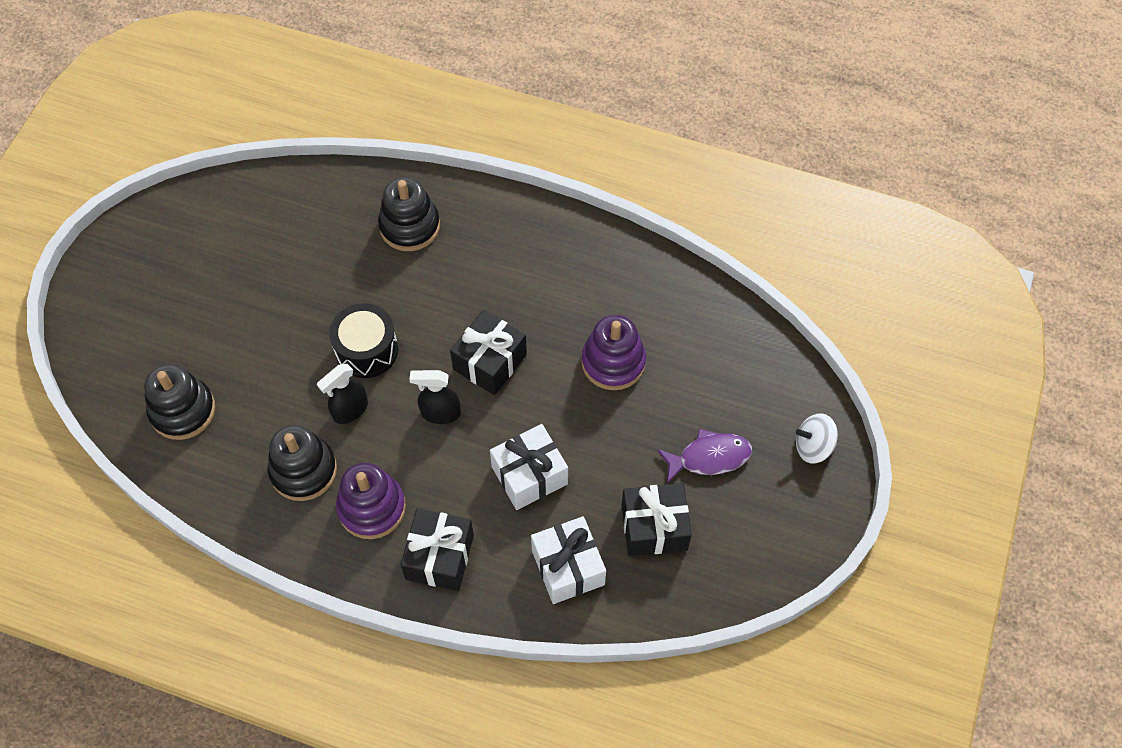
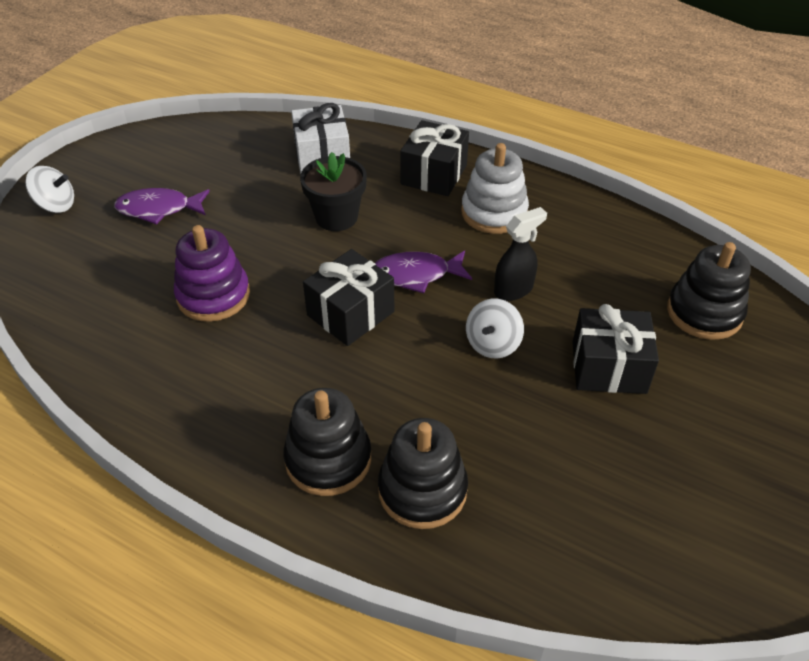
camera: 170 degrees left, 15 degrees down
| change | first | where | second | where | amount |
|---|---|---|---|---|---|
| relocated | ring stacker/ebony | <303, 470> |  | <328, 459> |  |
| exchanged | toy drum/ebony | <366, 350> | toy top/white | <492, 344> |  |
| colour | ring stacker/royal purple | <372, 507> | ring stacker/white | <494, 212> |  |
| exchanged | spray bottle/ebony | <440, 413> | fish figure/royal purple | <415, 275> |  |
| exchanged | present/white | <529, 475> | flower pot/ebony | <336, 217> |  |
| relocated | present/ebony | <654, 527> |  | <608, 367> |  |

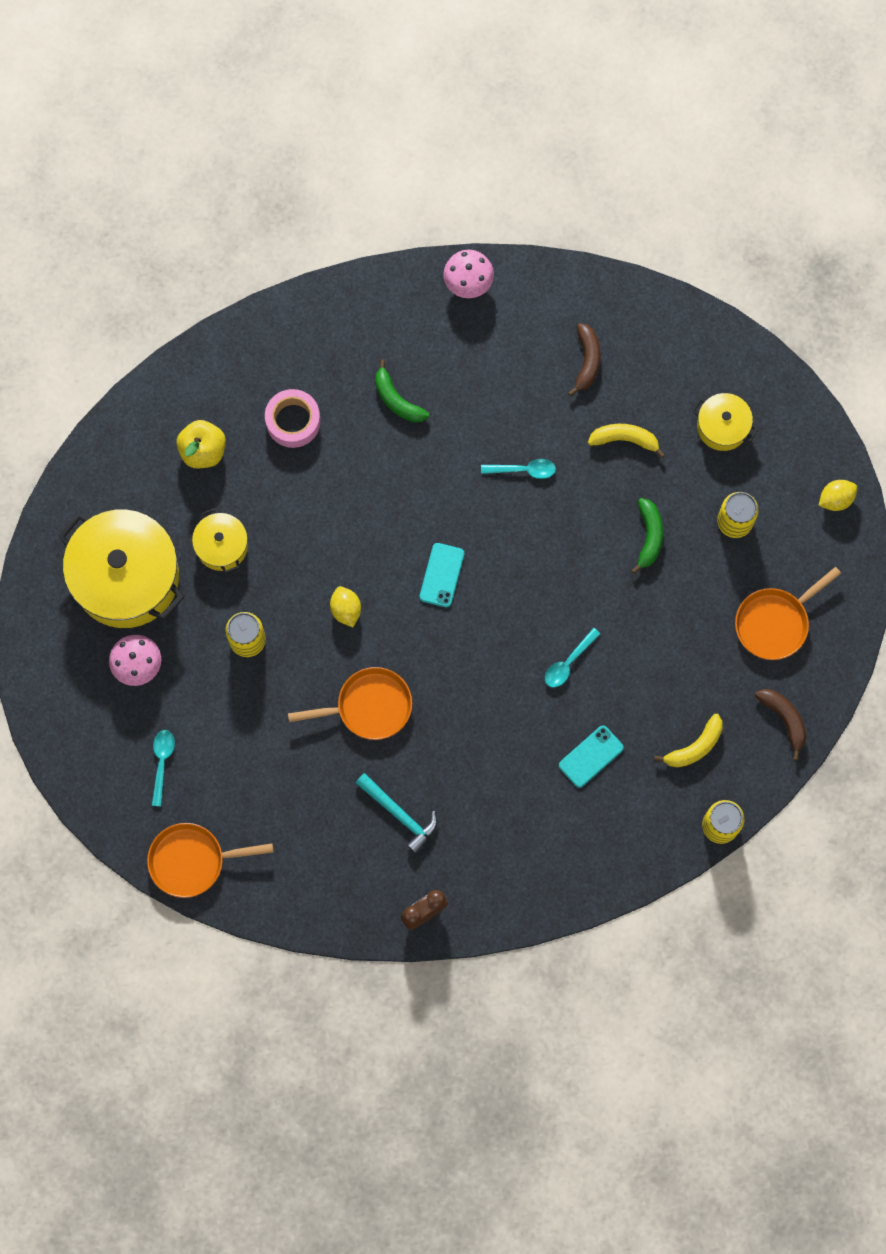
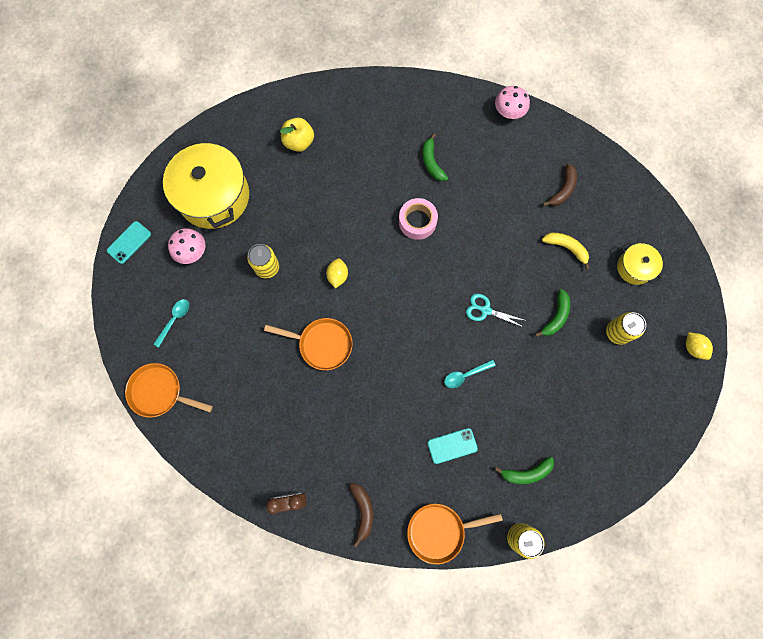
camera: 25 degrees right, 0 degrees up
| change | first | where | second | where | amount |
|---|---|---|---|---|---|
| missing | cooking pot/bright yellow | <222, 546> |  |  |  |
| relocated | tape/rose-pink | <293, 421> |  | <417, 221> |  |
| missing | carpenter's hammer/aqua | <399, 814> |  |  |  |
| relocated | phone/aqua | <442, 575> |  | <129, 242> |  |
| missing | teaspoon/aqua | <523, 470> |  |  |  |
| colour | banana/bright yellow | <694, 747> | banana/green | <526, 472> |  |
| relocated | frying pan/orange-coloured | <775, 622> |  | <439, 531> |  |
| relocated | banana/brown | <784, 719> |  | <363, 511> |  |
| spun | lemon/bright yellow | <835, 499> |  | <693, 348> | 60 degrees clockwise |
| appeared |  |  | shears/aqua | <485, 310> |  |

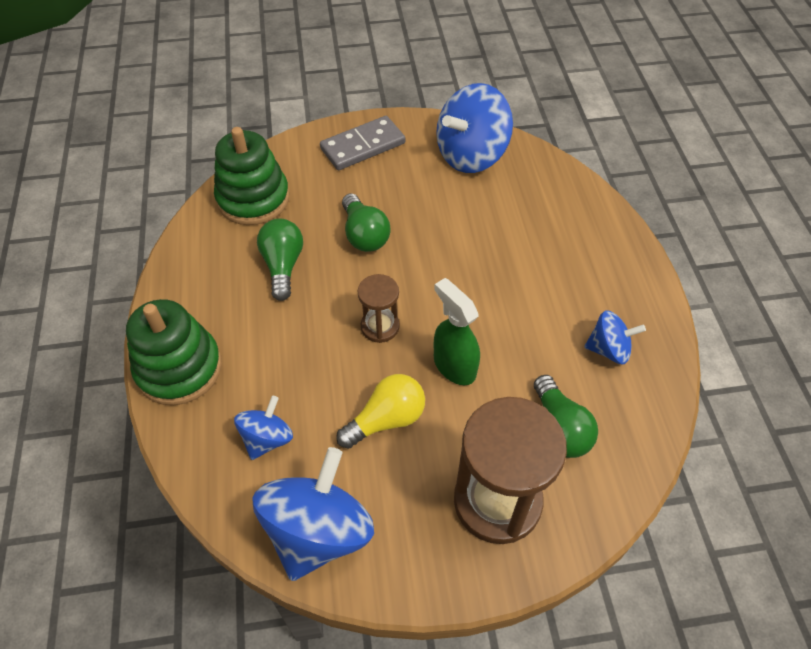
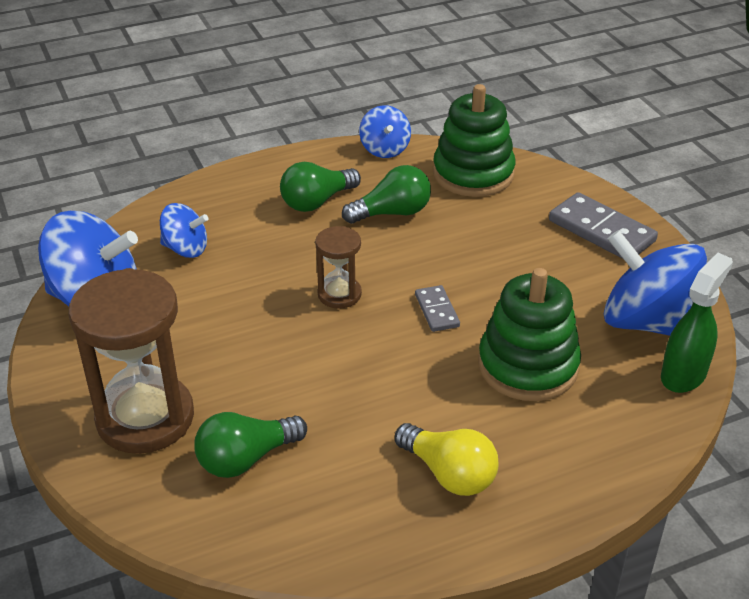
camera: 75 degrees right, 15 degrees down
| change | first | where | second | where | amount |
|---|---|---|---|---|---|
| relocated | ring stacker/green | <179, 368> |  | <528, 366> |  |
| relocated | light bulb/bright yellow | <386, 419> |  | <449, 474> |  |
| relocated | light bulb/green | <364, 235> |  | <317, 202> |  |
| relocated | spray bottle/green | <454, 366> |  | <683, 374> |  |
| relocated | toy top/royal blue | <608, 349> |  | <385, 149> |  |
| appeared |  |  | domino tile/ash-grey | <437, 311> |  |

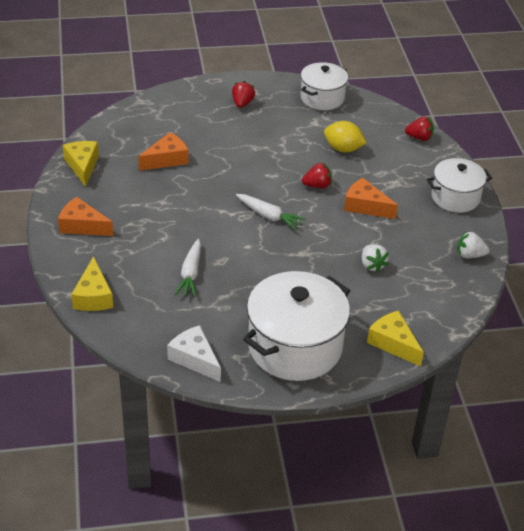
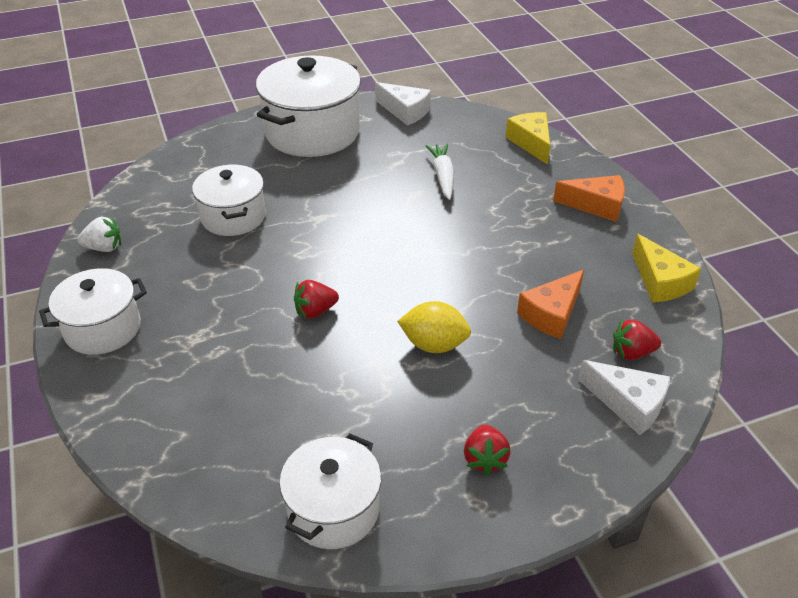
camera: 170 degrees right, 0 degrees up
| change | first | where | second | where | amount |
|---|---|---|---|---|---|
| missing | root vegetable/white | <269, 216> |  |  |  |
| relocated | lemon/bright yellow | <343, 149> |  | <434, 344> |  |
| missing | cheese wedge/orange-coloured | <365, 206> |  |  |  |
| exchanged | berry/white | <372, 265> | cooking pot/white | <233, 217> |  |
| missing | cheese wedge/bright yellow | <393, 343> |  |  |  |
| relocated | berry/scarlet | <419, 138> |  | <632, 353> |  |
| appeared |  |  | cheese wedge/white | <628, 404> |  |

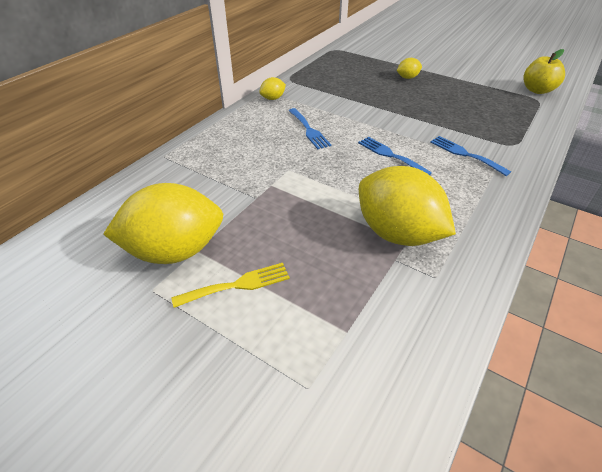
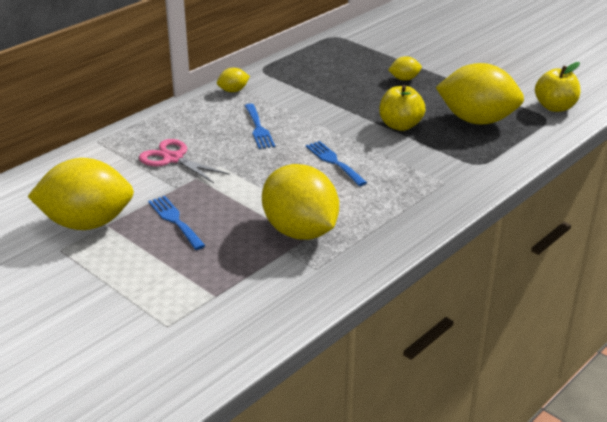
camera: 10 degrees right, 10 degrees down
| change | first | where | second | where | amount |
|---|---|---|---|---|---|
| missing | fork/bright yellow | <238, 285> |  |  |  |
| relocated | fork/royal blue | <465, 154> |  | <175, 220> |  |
| appeared |  |  | shears/rose-pink | <173, 159> |  |
| appeared |  |  | apple fruit/bright yellow | <400, 125> |  |
| appeared |  |  | lemon/bright yellow | <477, 120> |  |

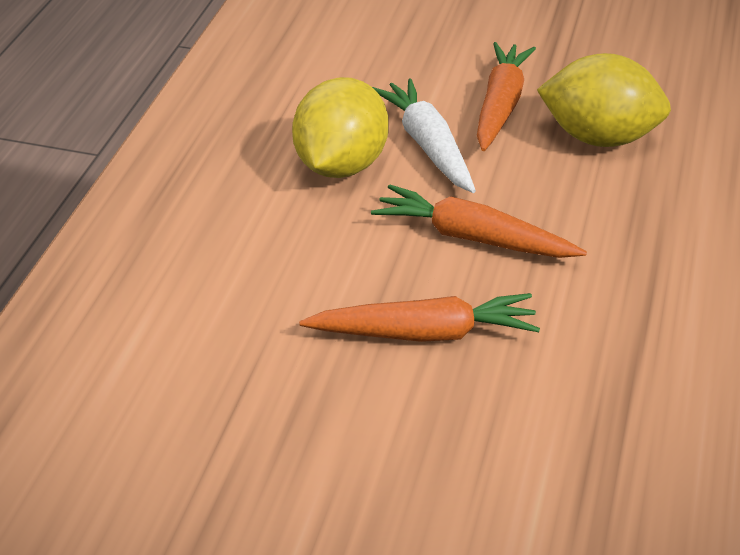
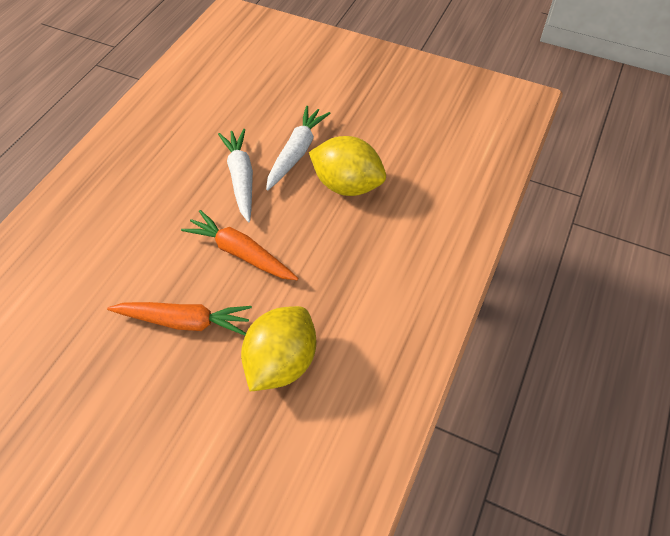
camera: 10 degrees right, 15 degrees up
| change | first | where | second | where | amount |
|---|---|---|---|---|---|
| relocated | lemon/bright yellow | <341, 166> |  | <281, 362> |  |
| colour | root vegetable/orange-coloured | <500, 106> | root vegetable/white | <296, 152> |  |

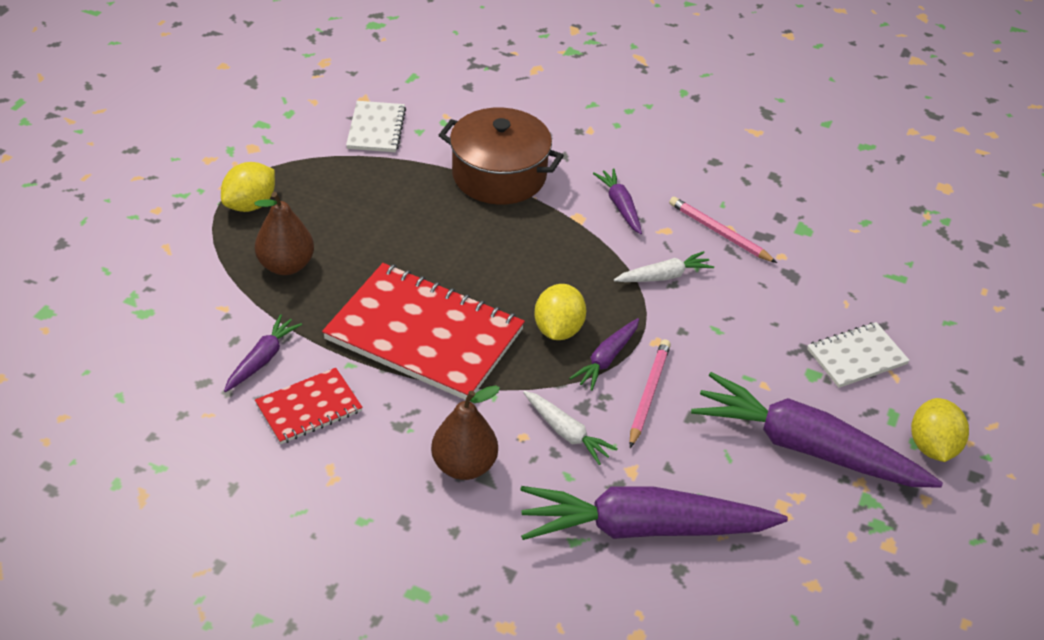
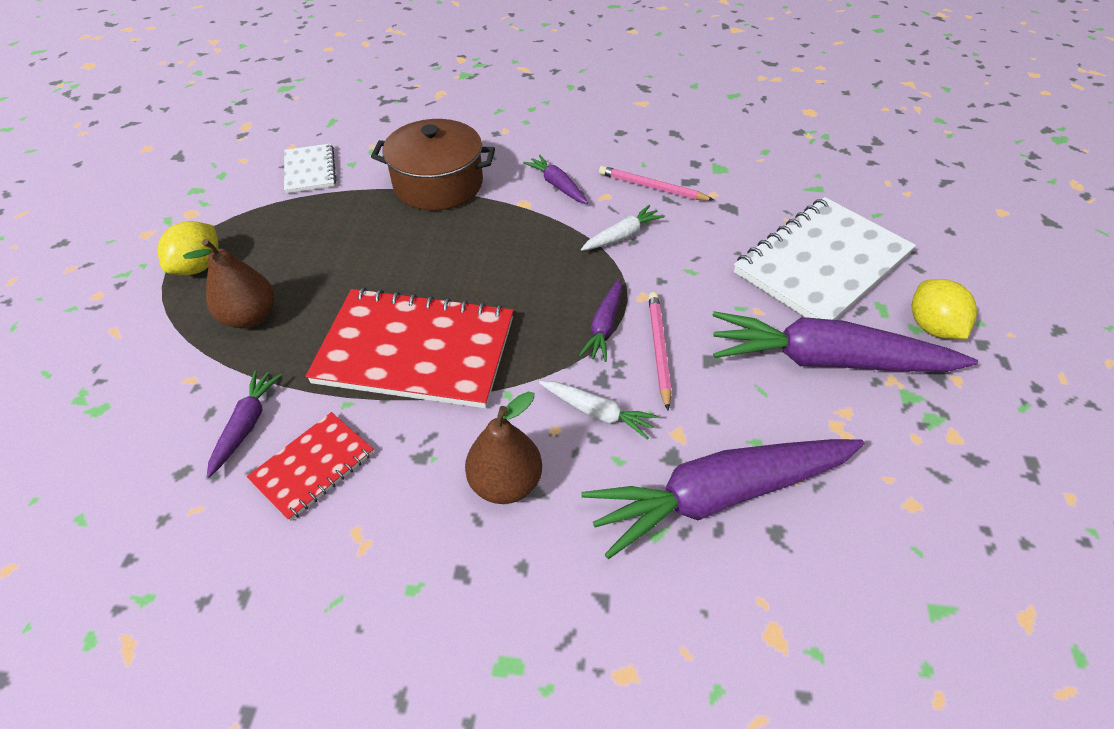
camera: 15 degrees left, 5 degrees up
| change | first | where | second | where | amount |
|---|---|---|---|---|---|
| missing | lemon/bright yellow | <558, 329> |  |  |  |
| size | exercise book/white | <856, 357> |  | <821, 263> | x1.97 |

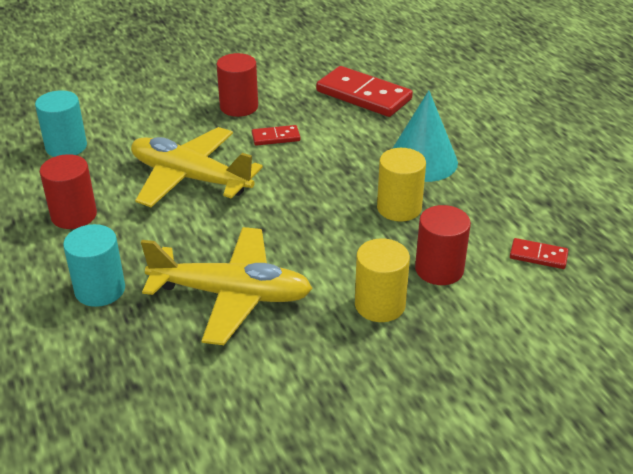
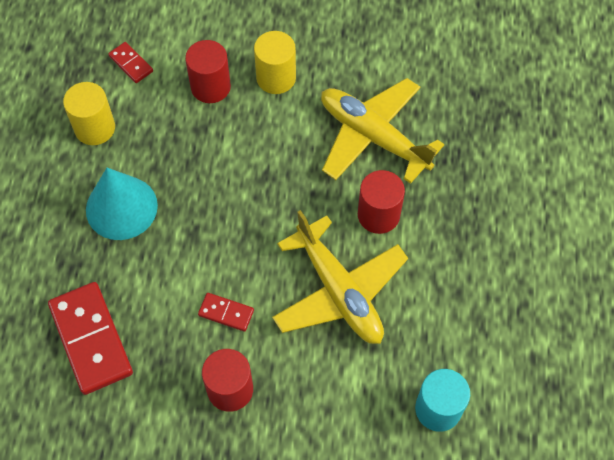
camera: 150 degrees left, 25 degrees up
| change | first | where | second | where | amount |
|---|---|---|---|---|---|
| relocated | cylinder shape/scarlet | <74, 215> |  | <378, 215> |  |
| missing | cylinder shape/aqua | <100, 290> |  |  |  |
| relocated | cylinder shape/bright yellow | <399, 208> |  | <95, 128> |  |

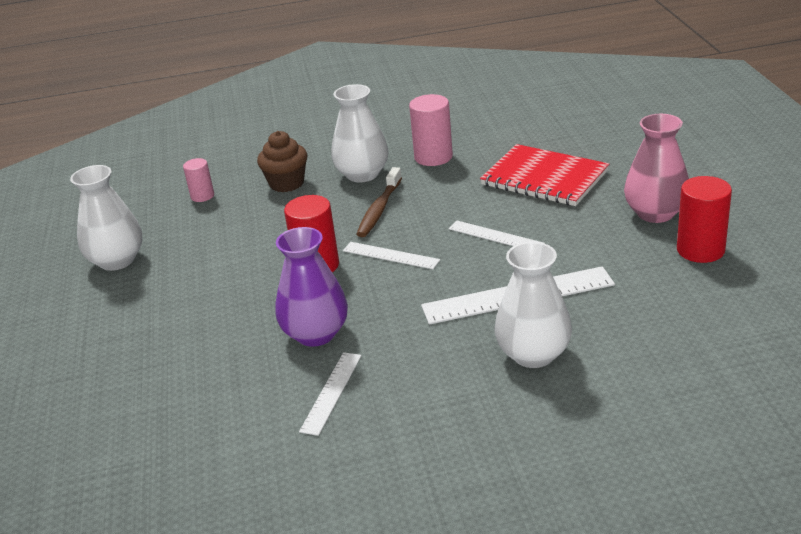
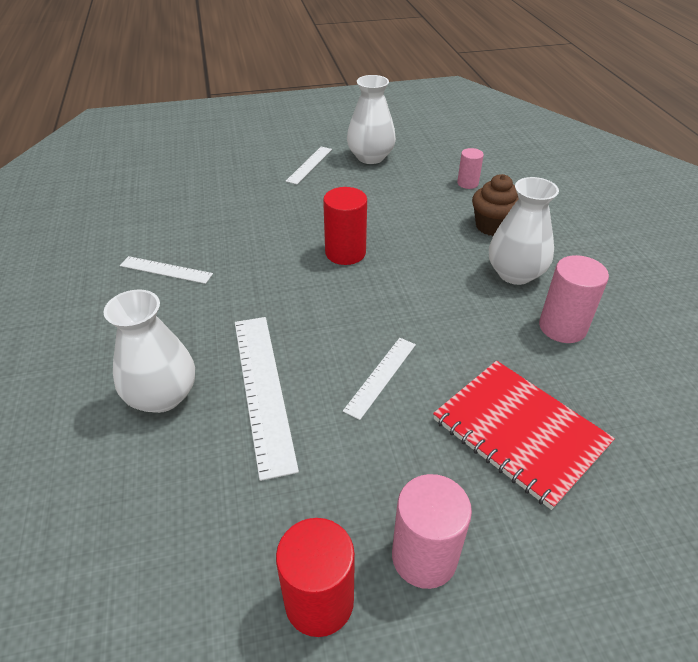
camera: 85 degrees right, 10 degrees up
| change | first | where | second | where | amount |
|---|---|---|---|---|---|
| missing | flower vase/royal purple | <316, 334> |  |  |  |
| relocated | measuring stick/white | <390, 255> |  | <309, 165> |  |
| missing | toothbrush/brown | <379, 209> |  |  |  |
| spun | exercise book/scarlet | <544, 178> |  | <520, 432> | 75 degrees counterclockwise |
| exchanged | flower vase/rose-pink | <655, 213> | cylinder shape/rose-pink | <424, 557> |  |

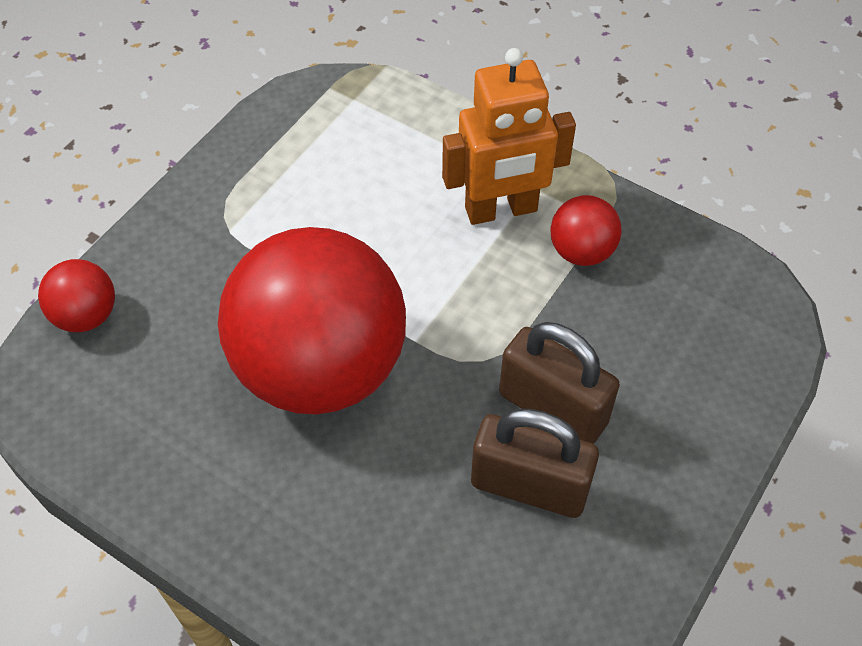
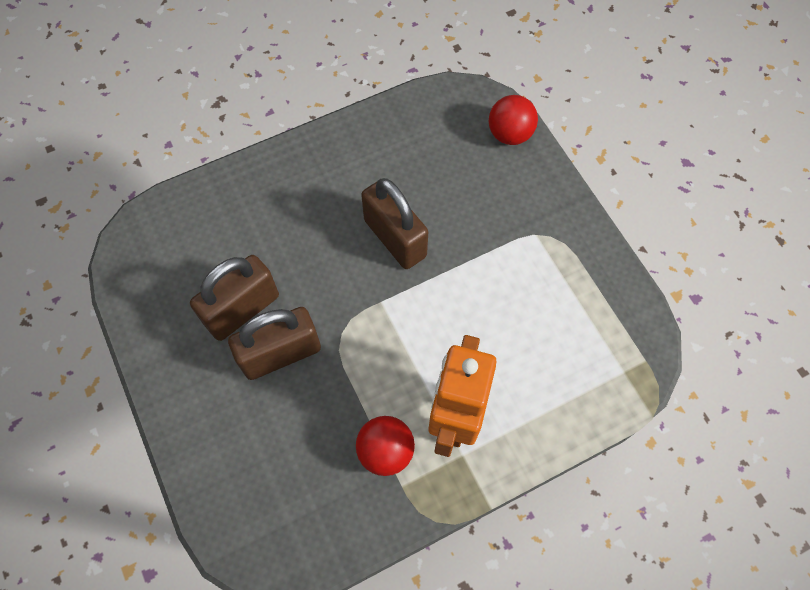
camera: 120 degrees right, 10 degrees up
| change | first | where | second | where | amount |
|---|---|---|---|---|---|
| exchanged | play ball/scarlet | <320, 368> | small lock/brown | <395, 238> |  |

